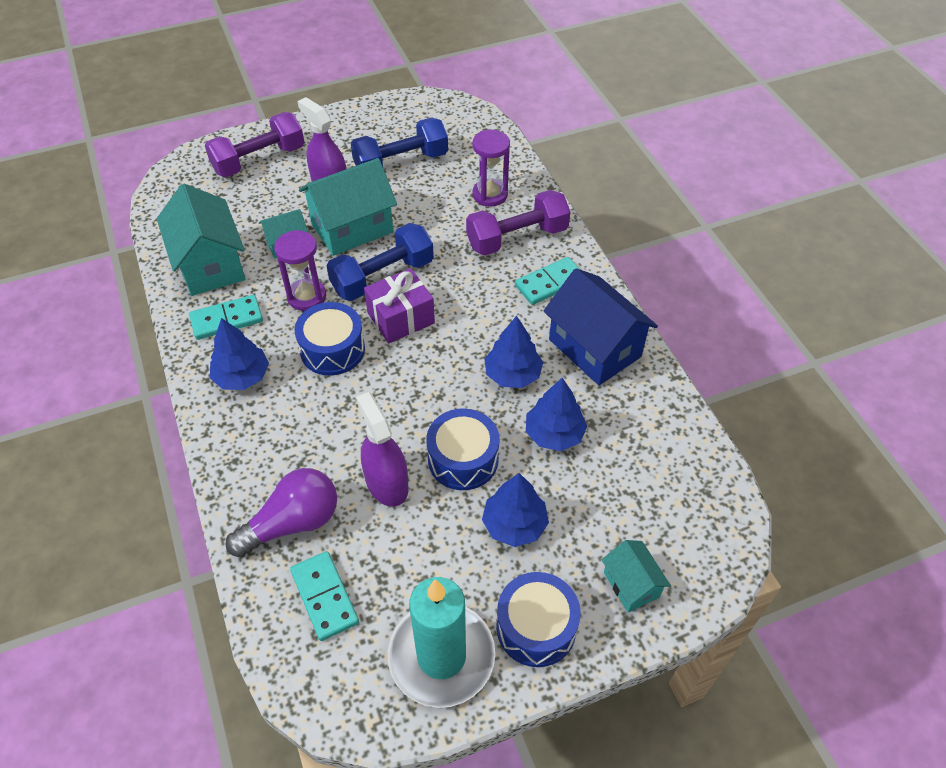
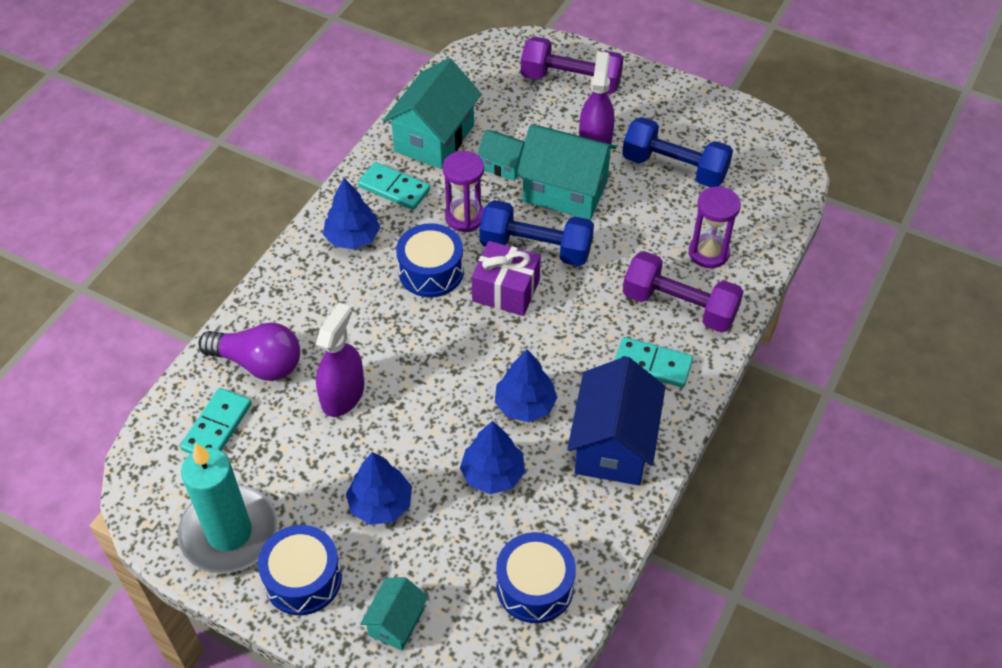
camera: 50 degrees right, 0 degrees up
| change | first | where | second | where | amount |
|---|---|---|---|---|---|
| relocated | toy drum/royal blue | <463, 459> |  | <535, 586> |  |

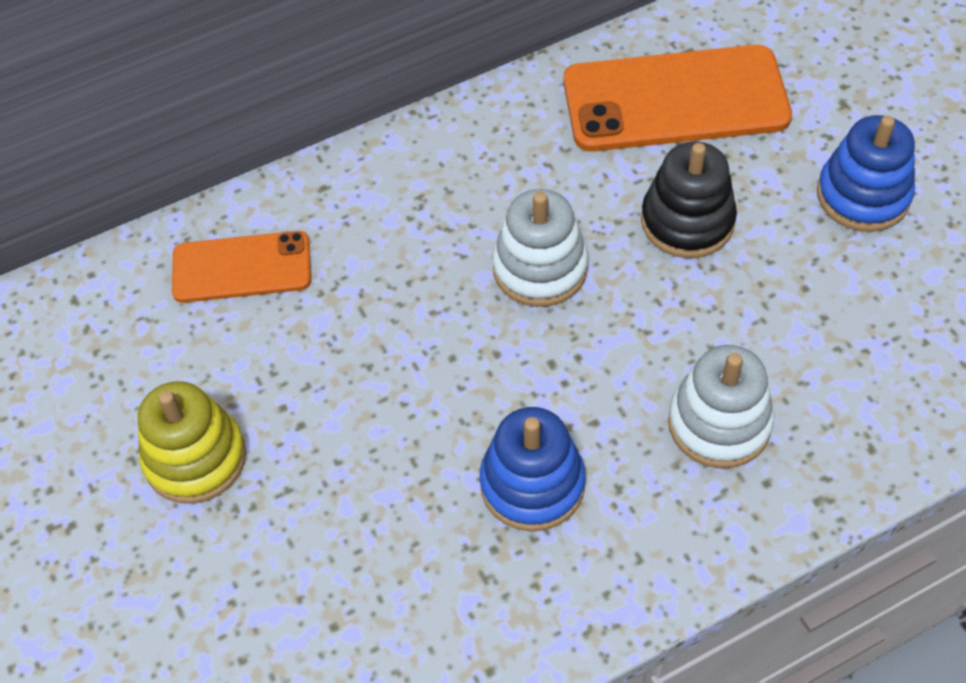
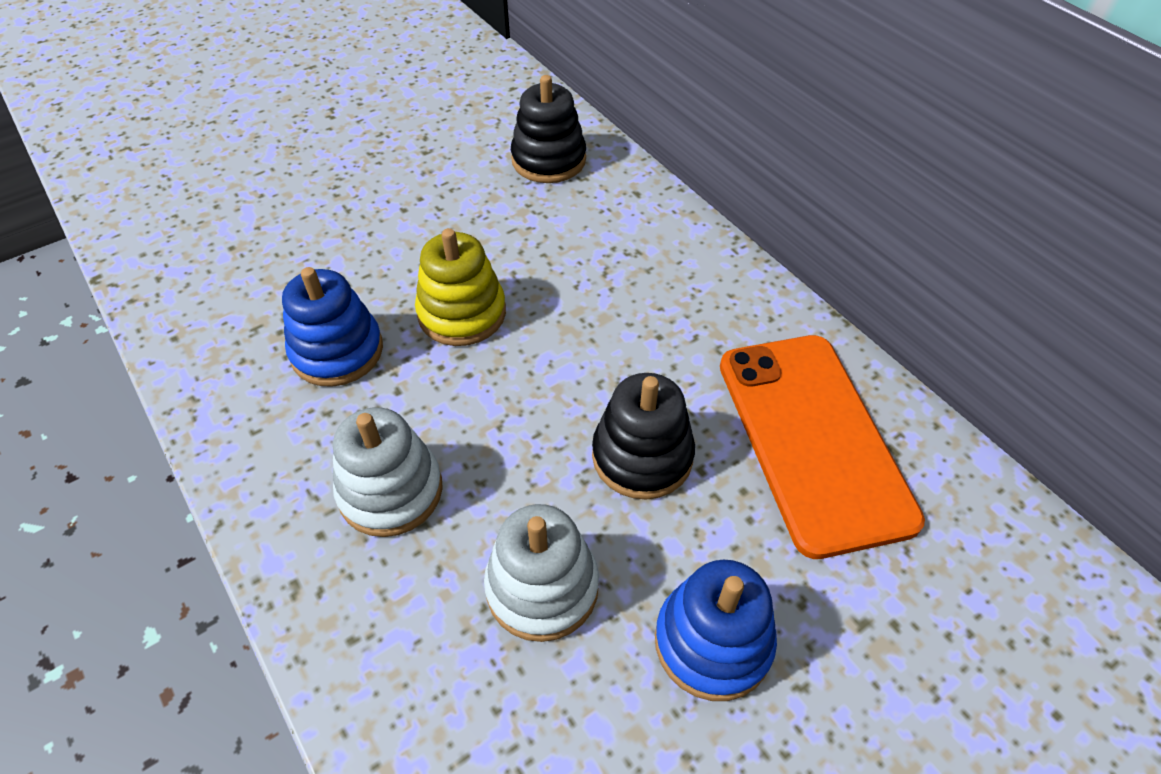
camera: 80 degrees right, 5 degrees down
| change | first | where | second | where | amount |
|---|---|---|---|---|---|
| relocated | ring stacker/bright yellow | <195, 458> |  | <462, 313> |  |
| exchanged | phone/orange-coloured | <242, 267> | ring stacker/ebony | <548, 160> |  |
| relocated | ring stacker/white | <540, 268> |  | <542, 587> |  |

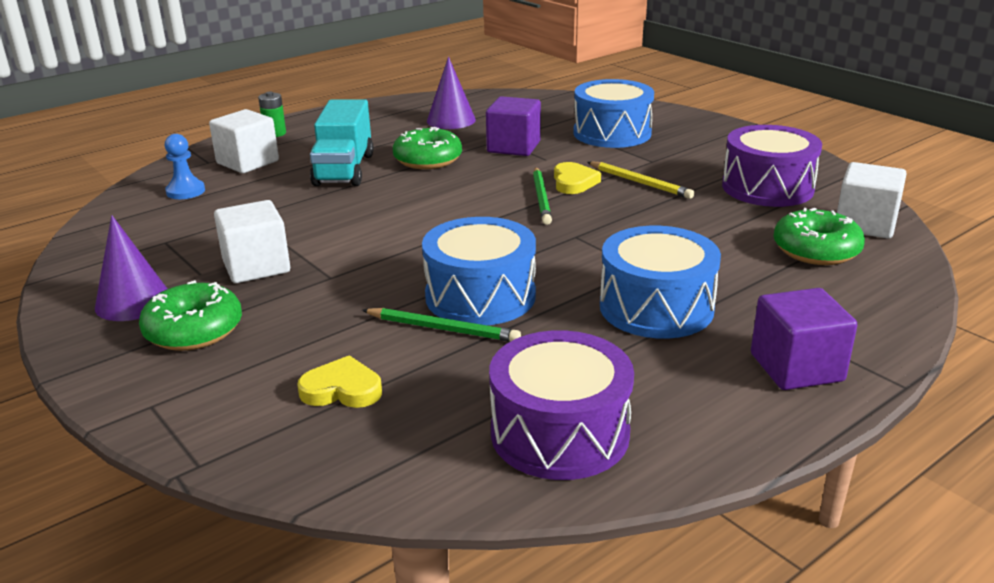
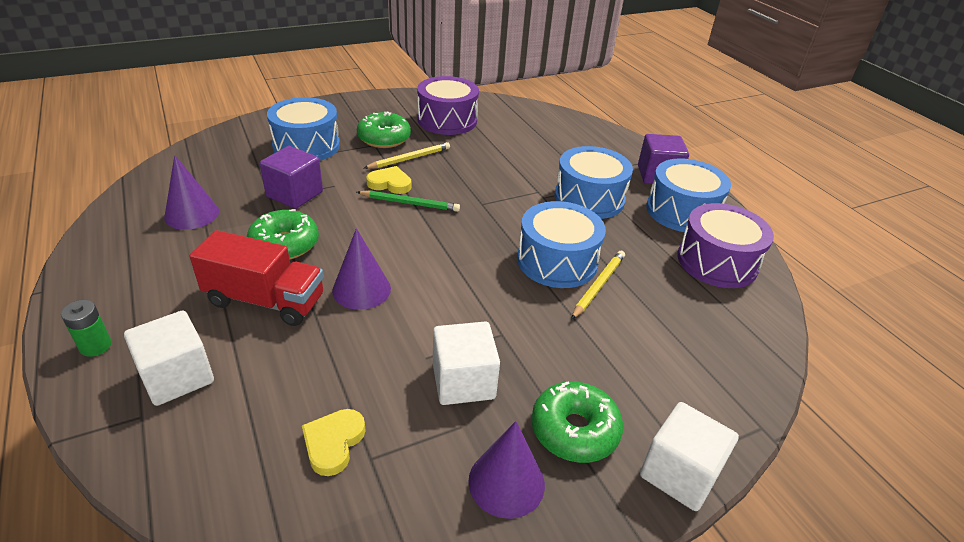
camera: 80 degrees left, 10 degrees up
| change | first | where | second | where | amount |
|---|---|---|---|---|---|
| missing | pawn/royal blue | <185, 191> |  |  |  |
| relocated | love heart/bright yellow | <342, 389> |  | <333, 443> |  |
| colour | truck/aqua | <344, 169> | truck/scarlet | <265, 300> |  |
| colour | wooden pencil/green | <442, 329> | wooden pencil/bright yellow | <598, 286> |  |
| relocated | doughnut/green | <816, 250> |  | <384, 138> |  |
| relocated | solid cube/white | <865, 224> |  | <679, 473> |  |
| appeared |  |  | cone/royal purple | <361, 289> |  |
| appeared |  |  | toy drum/royal blue | <682, 211> |  |

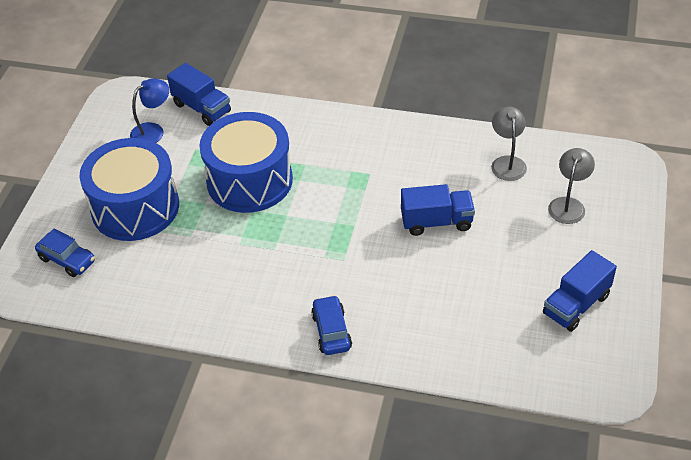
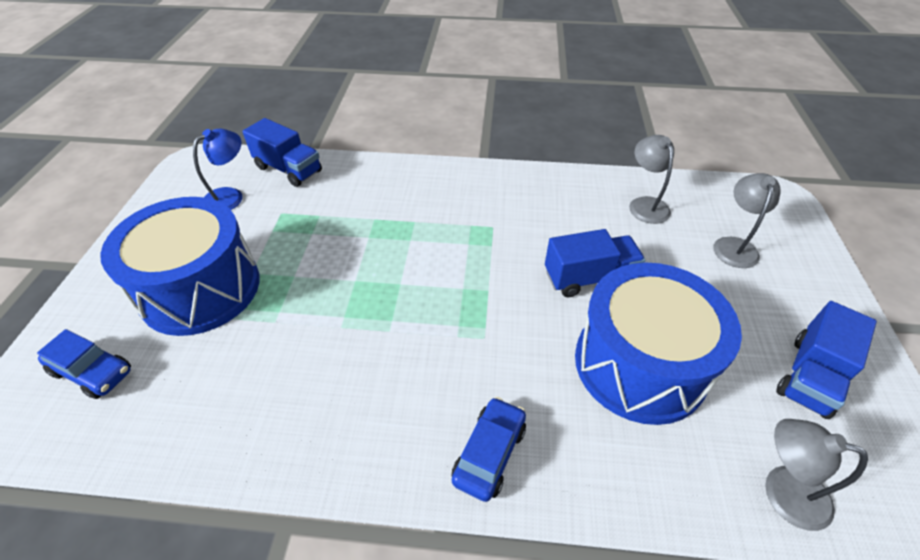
camera: 10 degrees left, 0 degrees up
| change | first | where | second | where | amount |
|---|---|---|---|---|---|
| relocated | toy drum/royal blue | <249, 180> |  | <640, 364> |  |
| spun | toy car/royal blue | <331, 331> |  | <489, 453> | 45 degrees clockwise |
| appeared |  |  | lamp/ash-grey | <782, 491> |  |

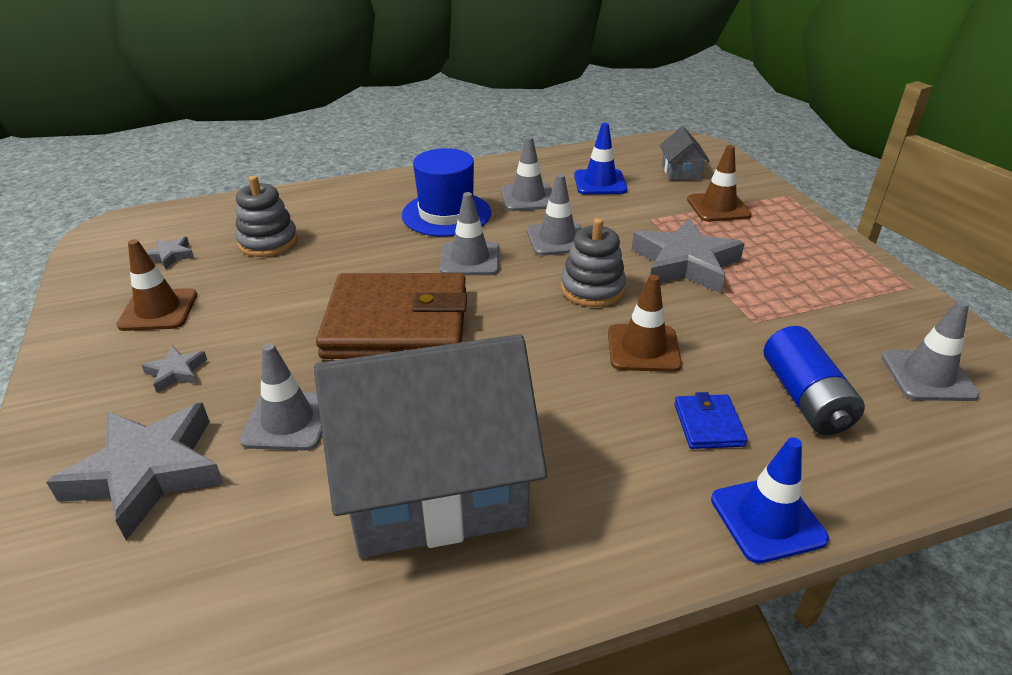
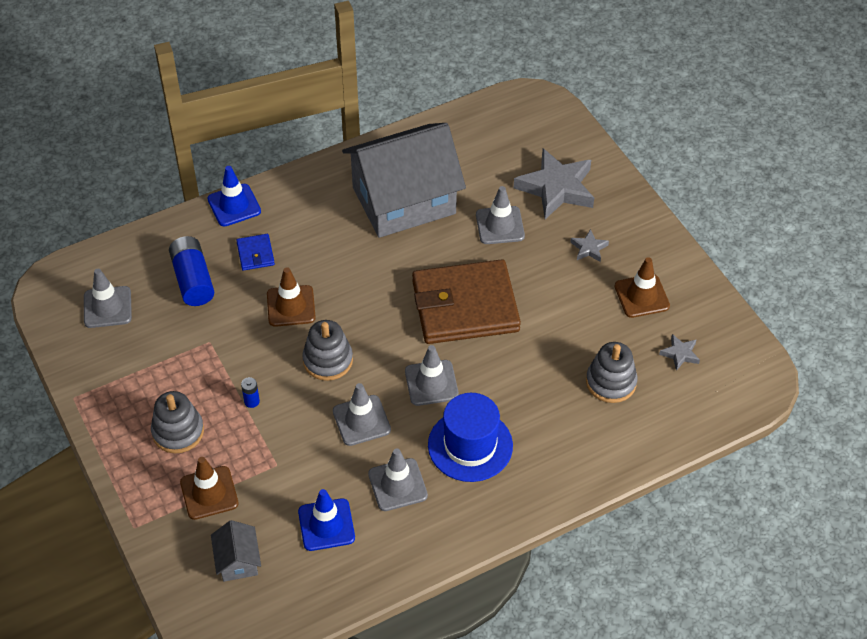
camera: 170 degrees right, 15 degrees up
| change | first | where | second | where | amount |
|---|---|---|---|---|---|
| exchanged | star/ash-grey | <685, 263> | power cell/royal blue | <252, 401> |  |
| appeared |  |  | ring stacker/ash-grey | <178, 432> |  |

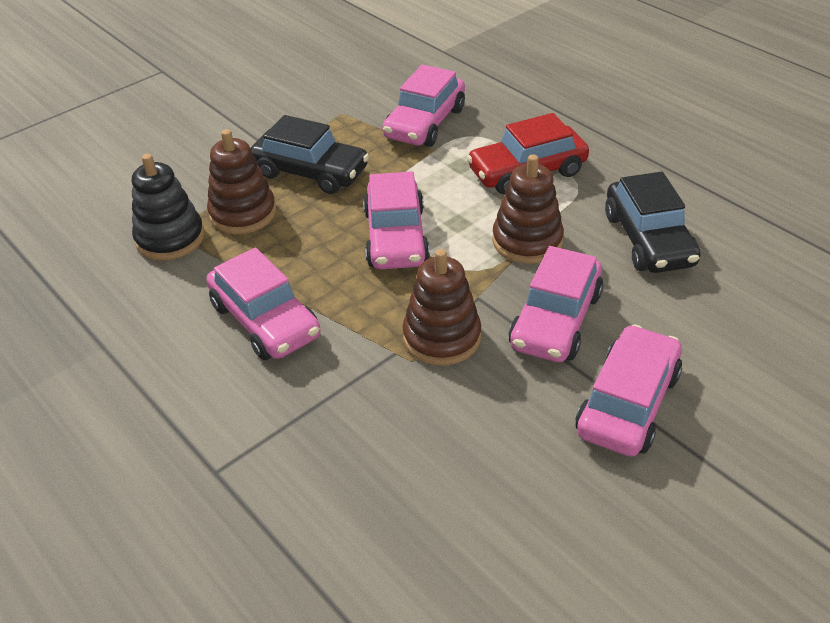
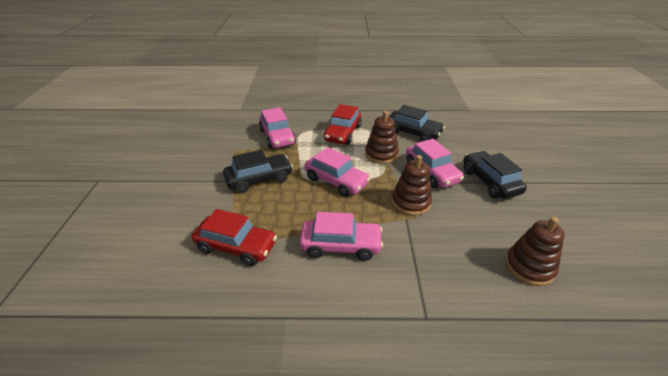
camera: 50 degrees left, 5 degrees down
| change | first | where | second | where | amount |
|---|---|---|---|---|---|
| exchanged | ring stacker/ebony | <170, 238> | toy car/scarlet | <236, 246> |  |
| relocated | ring stacker/brown | <243, 213> |  | <529, 267> |  |
| colour | toy car/rose-pink | <628, 403> | toy car/ebony | <490, 182> |  |

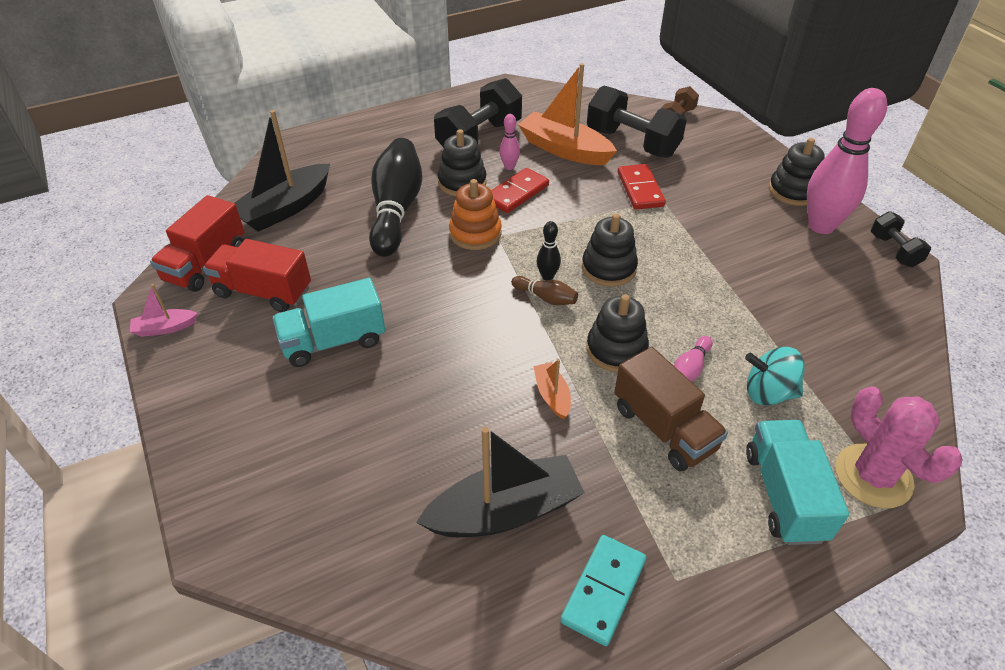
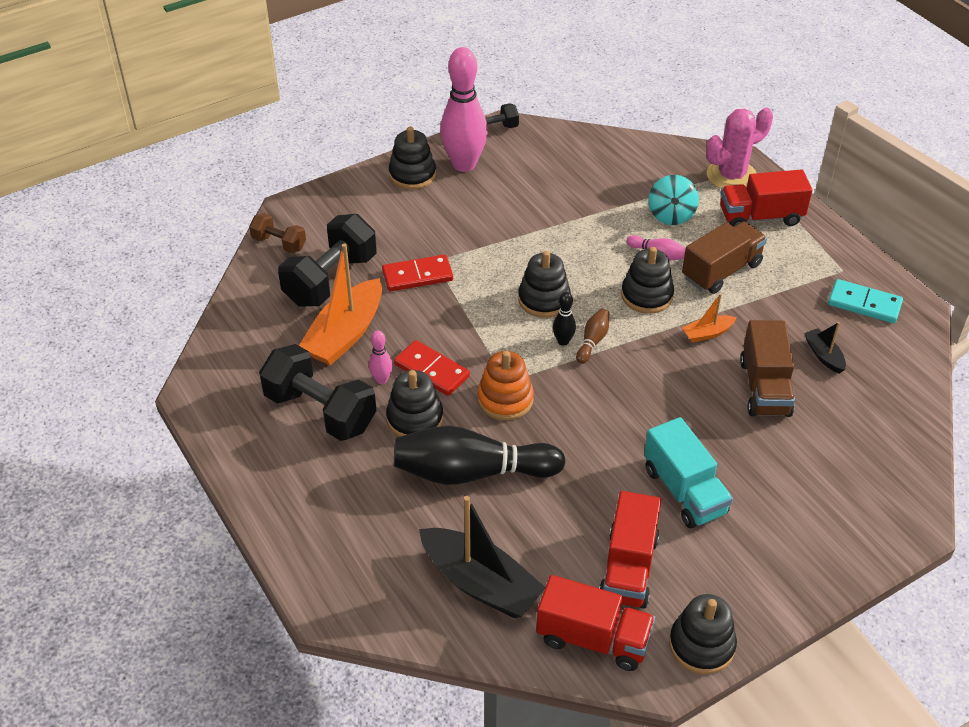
camera: 95 degrees left, 0 degrees up
| change | first | where | second | where | amount |
|---|---|---|---|---|---|
| exchanged | boat/rose-pink | <165, 328> | ring stacker/ebony | <701, 645> |  |
| size | boat/ebony | <504, 511> |  | <823, 356> | x0.48 |
| colour | truck/aqua | <784, 495> | truck/scarlet | <760, 217> |  |
| appeared |  |  | truck/brown | <764, 388> |  |

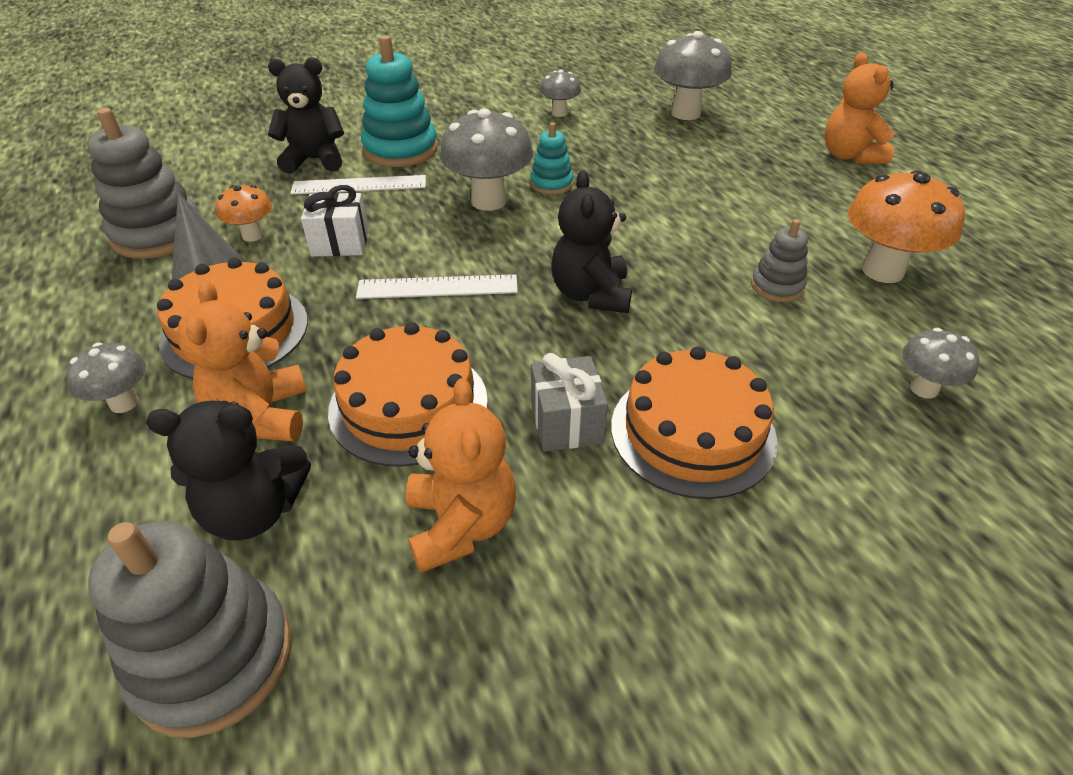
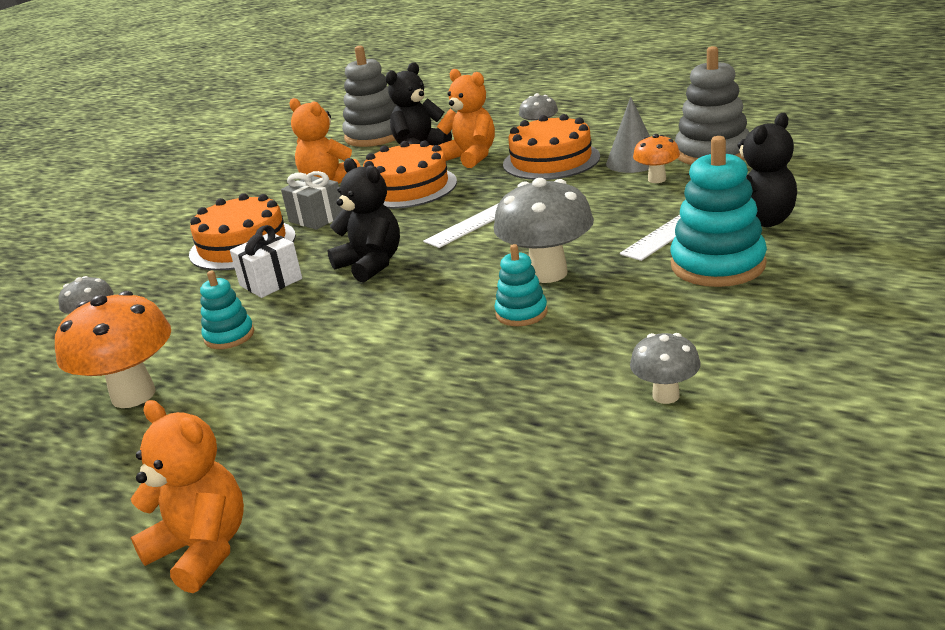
camera: 145 degrees right, 15 degrees down
| change | first | where | second | where | amount |
|---|---|---|---|---|---|
| relocated | present/white | <340, 243> |  | <271, 282> |  |
| missing | fungus/ash-grey | <685, 113> |  |  |  |
| colour | ring stacker/ash-grey | <777, 286> | ring stacker/aqua | <229, 336> |  |

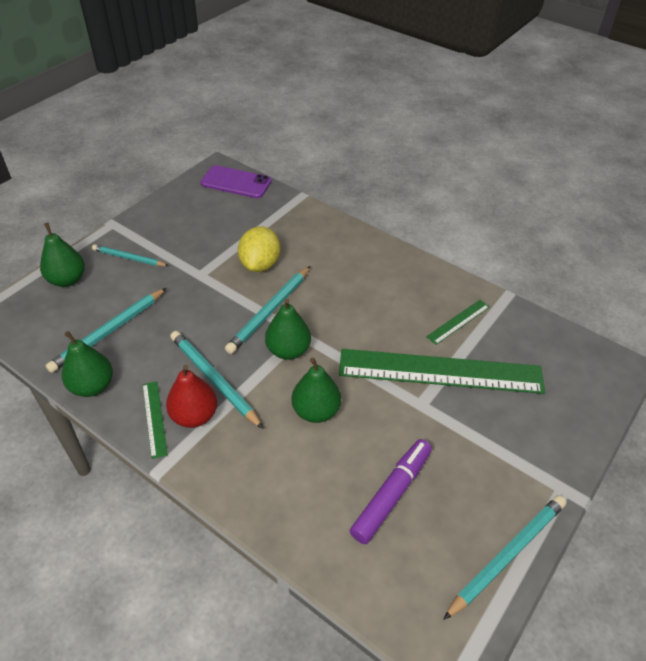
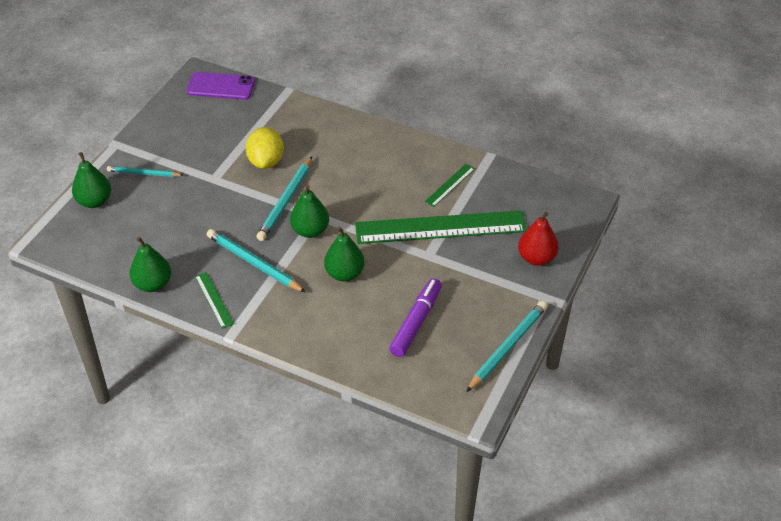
camera: 10 degrees left, 0 degrees up
| change | first | where | second | where | amount |
|---|---|---|---|---|---|
| missing | wooden pencil/aqua | <109, 332> |  |  |  |
| relocated | toy pear/scarlet | <194, 416> |  | <536, 258> |  |

